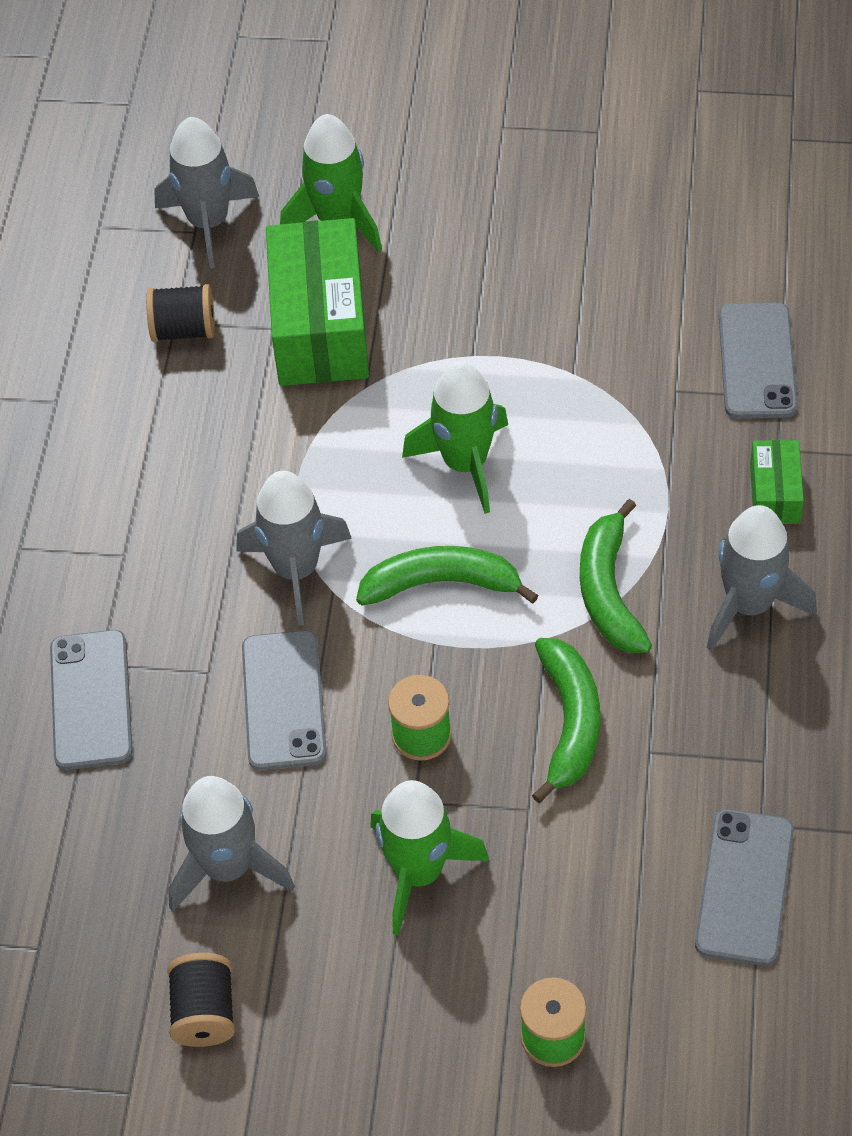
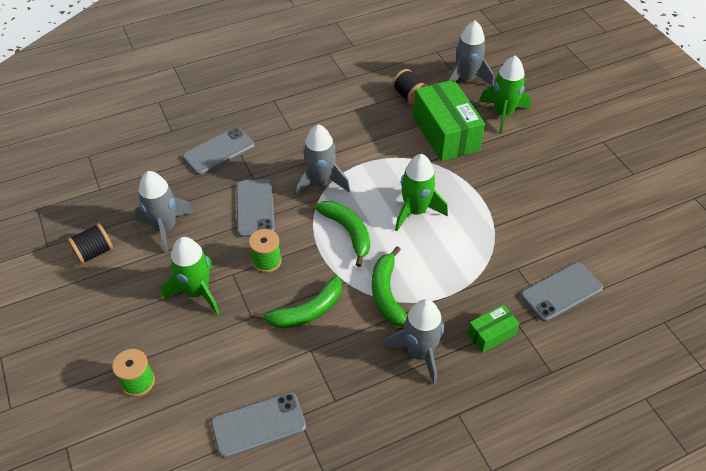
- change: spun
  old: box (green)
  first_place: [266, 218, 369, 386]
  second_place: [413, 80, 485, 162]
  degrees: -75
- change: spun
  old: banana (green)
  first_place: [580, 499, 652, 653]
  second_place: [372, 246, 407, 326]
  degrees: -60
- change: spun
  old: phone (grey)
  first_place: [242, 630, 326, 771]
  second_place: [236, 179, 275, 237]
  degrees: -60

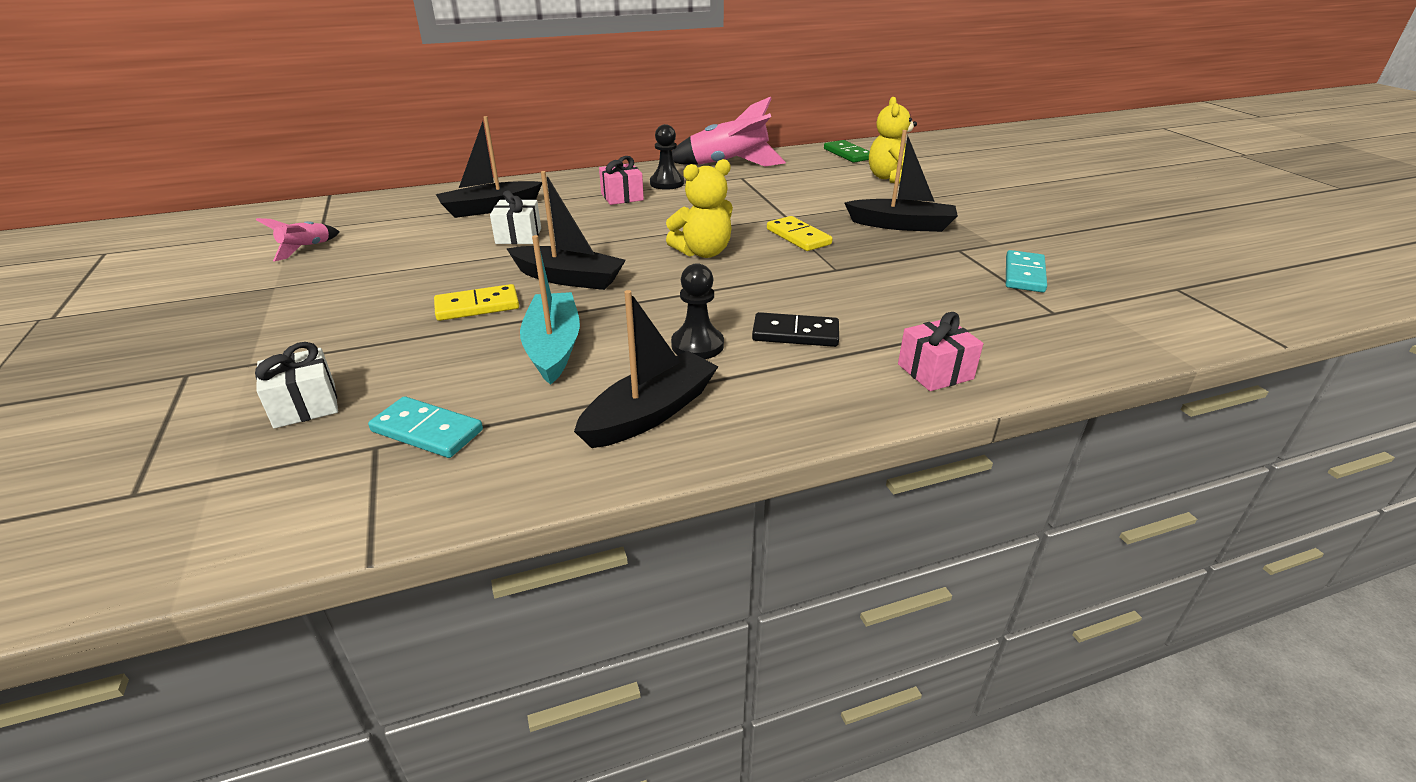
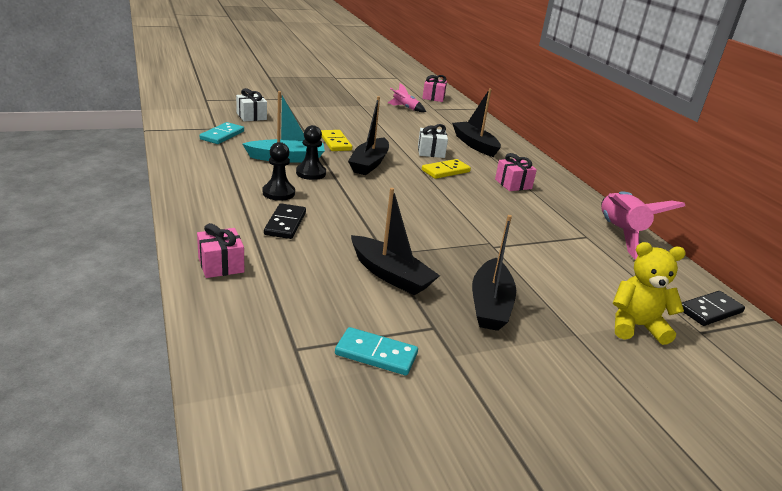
- change: relocated
  old: pawn (black)
  first_place: [650, 124, 684, 190]
  second_place: [296, 125, 326, 180]
- change: colour
  old: domino (green)
  new: domino (black)
  first_place: [824, 140, 870, 163]
  second_place: [682, 291, 745, 326]
- change: missing
  old: teddy bear (yellow)
  first_place: [666, 159, 733, 258]
- change: relocated
  old: domino (yellow)
  first_place: [767, 216, 833, 251]
  second_place: [422, 159, 471, 179]
- change: relocated
  old: boat (black)
  first_place: [574, 290, 719, 448]
  second_place: [351, 188, 440, 295]
- change: appeared
  new: gift (pink)
  second_place: [422, 75, 447, 102]

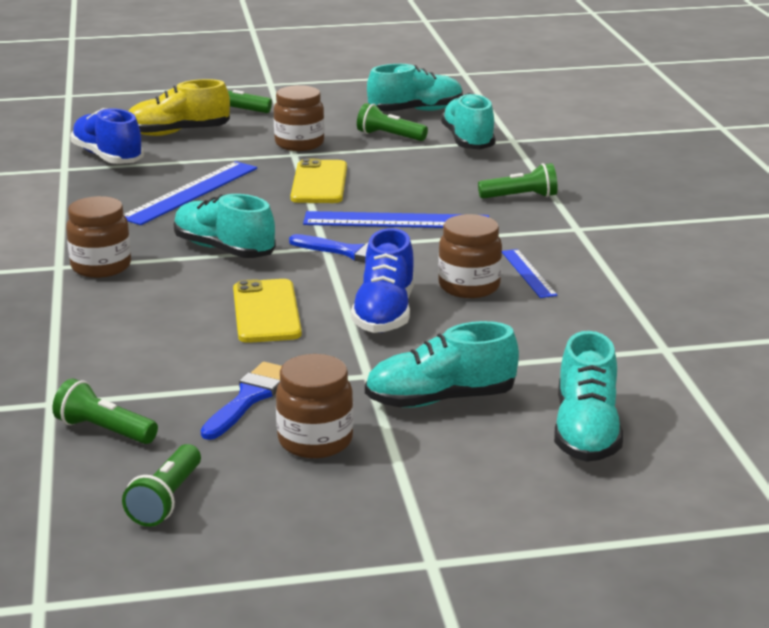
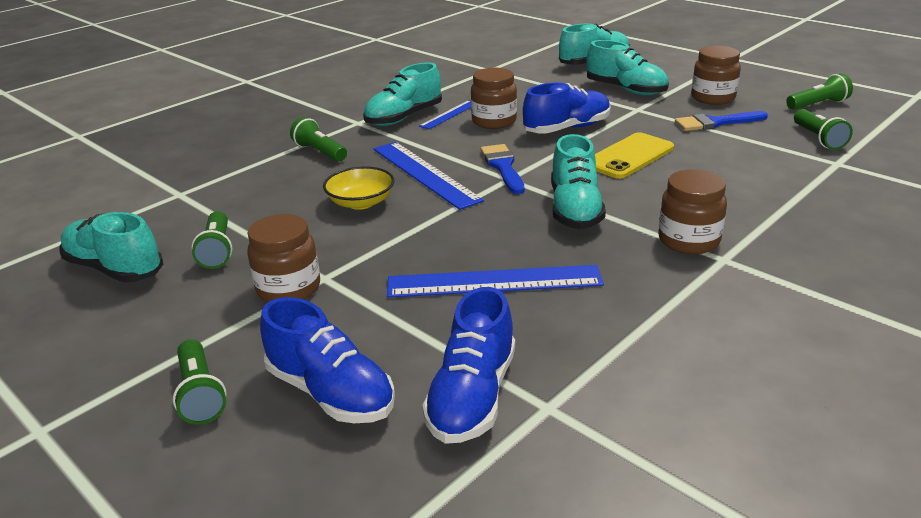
- change: colour
  old: shoe (yellow)
  new: shoe (blue)
  first_place: [129, 79, 230, 136]
  second_place: [260, 297, 395, 423]
- change: relocated
  old: shoe (turquoise)
  first_place: [441, 93, 496, 149]
  second_place: [363, 63, 442, 126]
- change: missing
  old: phone (yellow)
  first_place: [291, 159, 347, 203]
- change: appeared
  new: bowl (yellow)
  second_place: [323, 166, 394, 210]

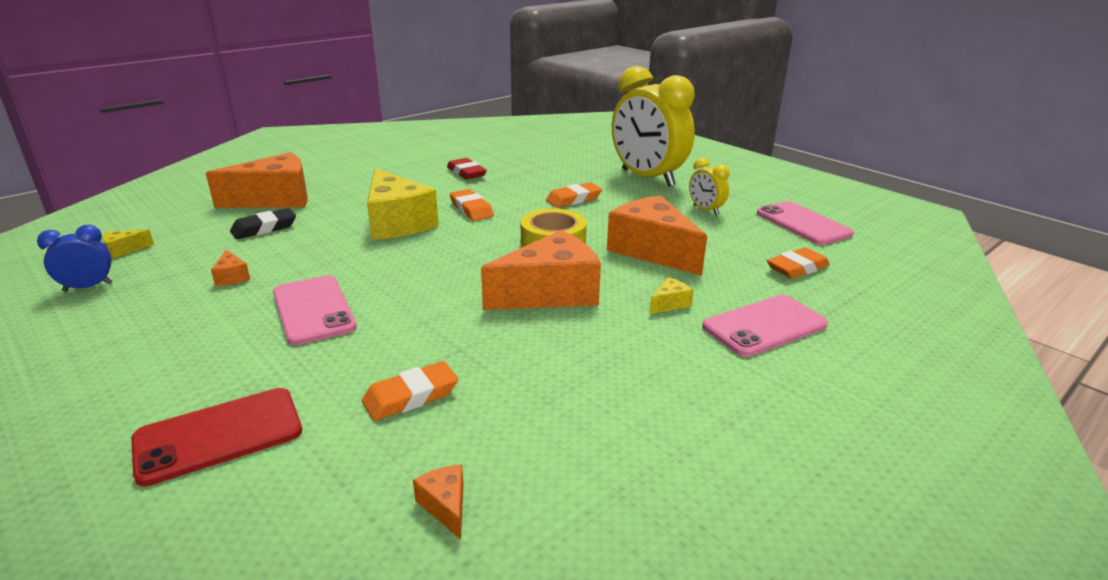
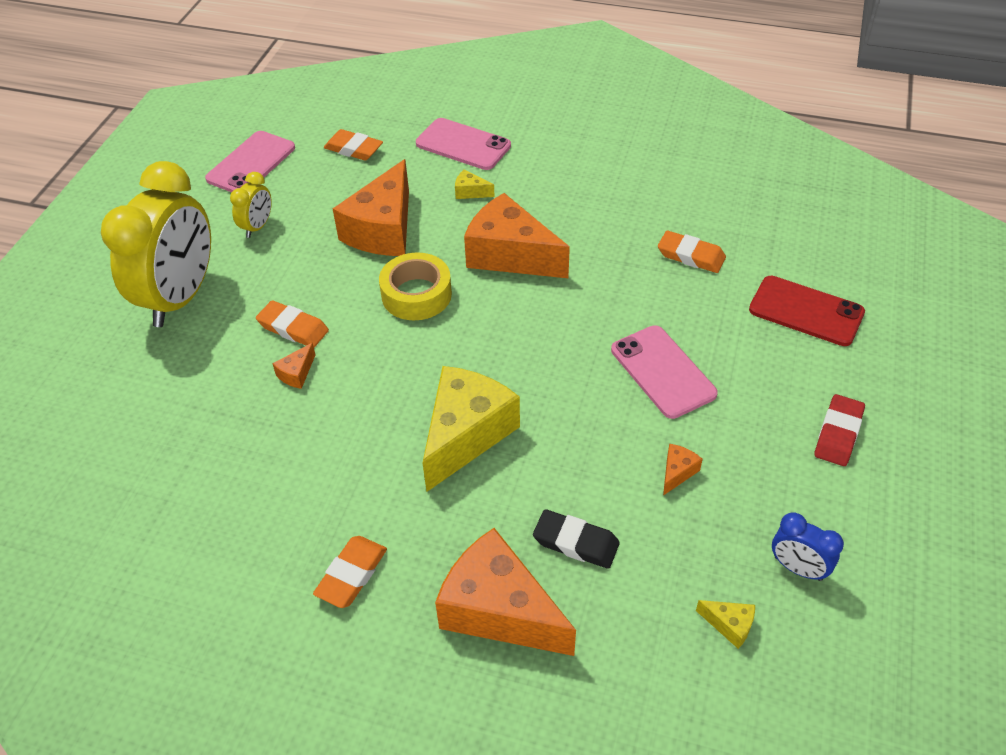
- change: relocated
  old: eraser (red)
  first_place: [447, 158, 487, 180]
  second_place: [814, 394, 865, 466]
- change: relocated
  old: eraser (orange)
  first_place: [450, 189, 494, 221]
  second_place: [313, 536, 387, 608]
- change: spun
  old: phone (pink)
  first_place: [273, 275, 357, 345]
  second_place: [611, 325, 718, 419]
  degrees: -60
- change: relocated
  old: cheese (orange)
  first_place: [413, 464, 464, 540]
  second_place: [272, 343, 315, 389]

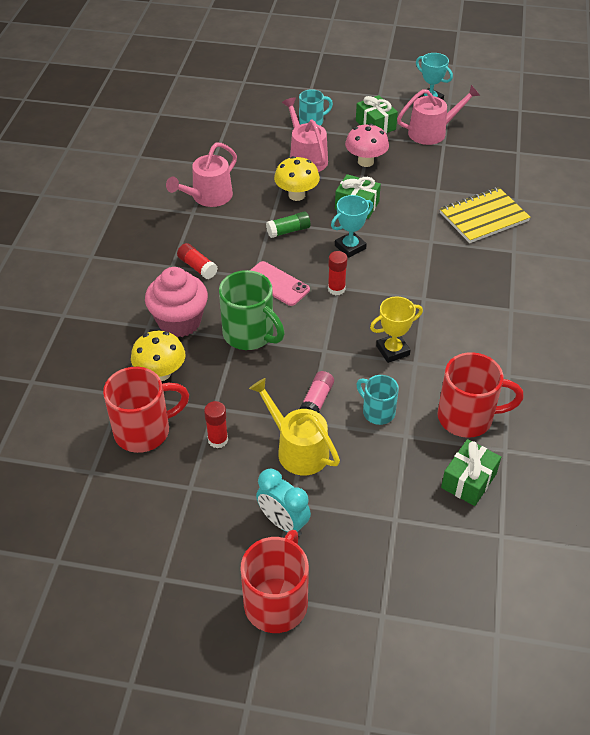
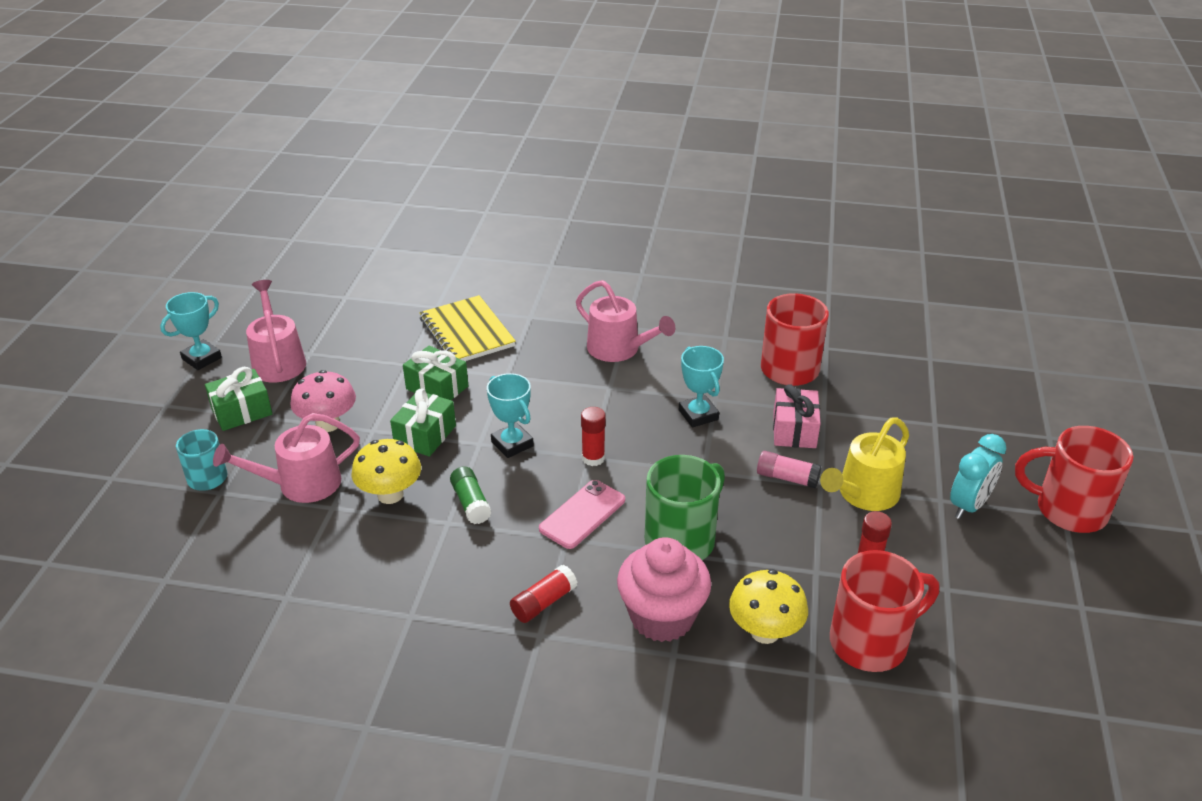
- change: relocated
  old: watering can (pink)
  first_place: [166, 143, 237, 207]
  second_place: [576, 280, 675, 362]
- change: colour
  old: trophy (yellow)
  new: trophy (turquoise)
  first_place: [370, 296, 423, 363]
  second_place: [679, 346, 724, 428]
- change: spun
  old: mug (red)
  first_place: [103, 367, 189, 453]
  second_place: [830, 550, 939, 672]
  degrees: 90
- change: exchanged
  old: mug (turquoise)
  new: gift (pink)
  first_place: [356, 375, 399, 425]
  second_place: [773, 384, 821, 448]
- change: relocated
  old: gift (green)
  first_place: [441, 439, 501, 506]
  second_place: [403, 345, 468, 400]

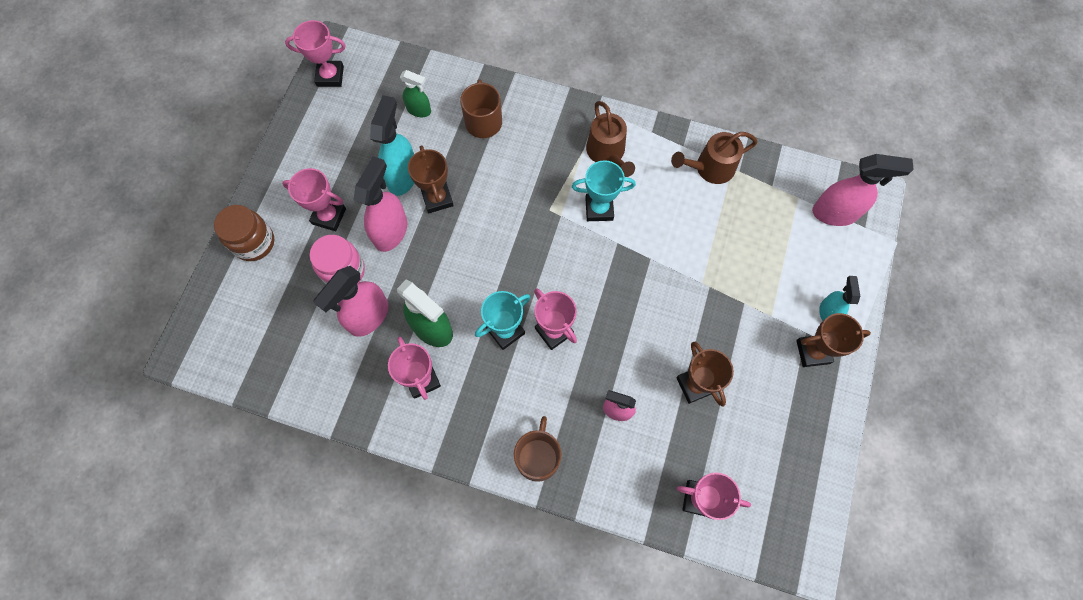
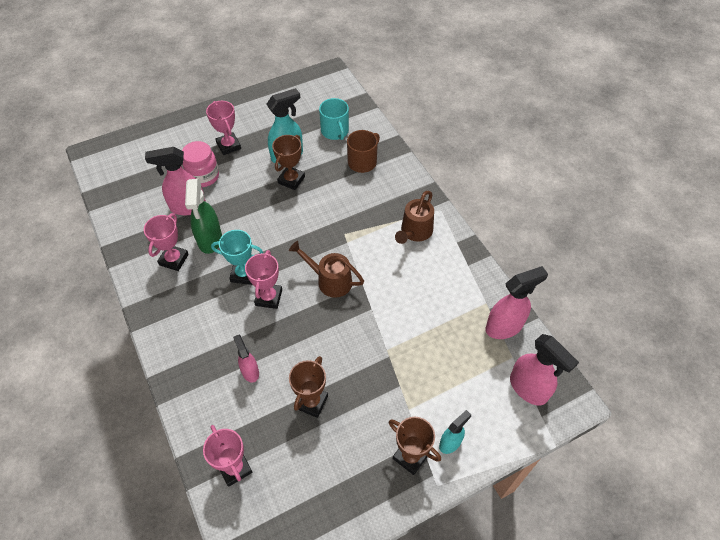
- change: missing
  old: trophy (pink)
  first_place: [285, 20, 346, 87]
- change: exchanged
  old: spray bottle (green)
  new: mug (turquoise)
  first_place: [400, 70, 431, 117]
  second_place: [319, 98, 349, 140]
- change: relocated
  old: watering can (brown)
  first_place: [671, 132, 758, 184]
  second_place: [289, 241, 364, 298]
- change: relocated
  old: spray bottle (pink)
  first_place: [354, 156, 407, 252]
  second_place: [485, 266, 548, 339]
- change: missing
  old: trophy (turquoise)
  first_place: [572, 160, 636, 221]
- change: missing
  old: jar (brown)
  first_place: [214, 205, 274, 261]
- change: missing
  old: mug (brown)
  first_place: [514, 416, 561, 482]

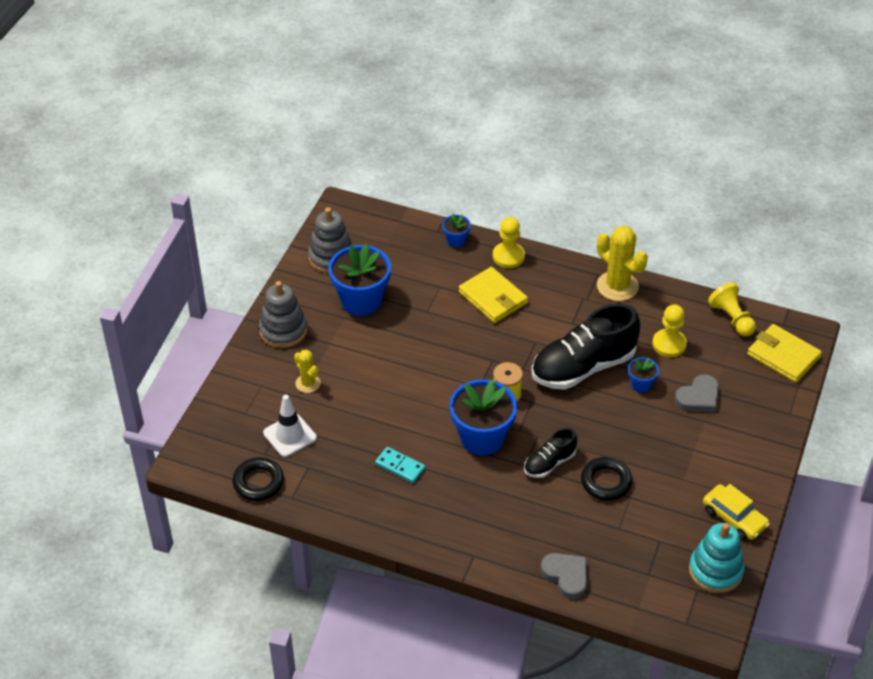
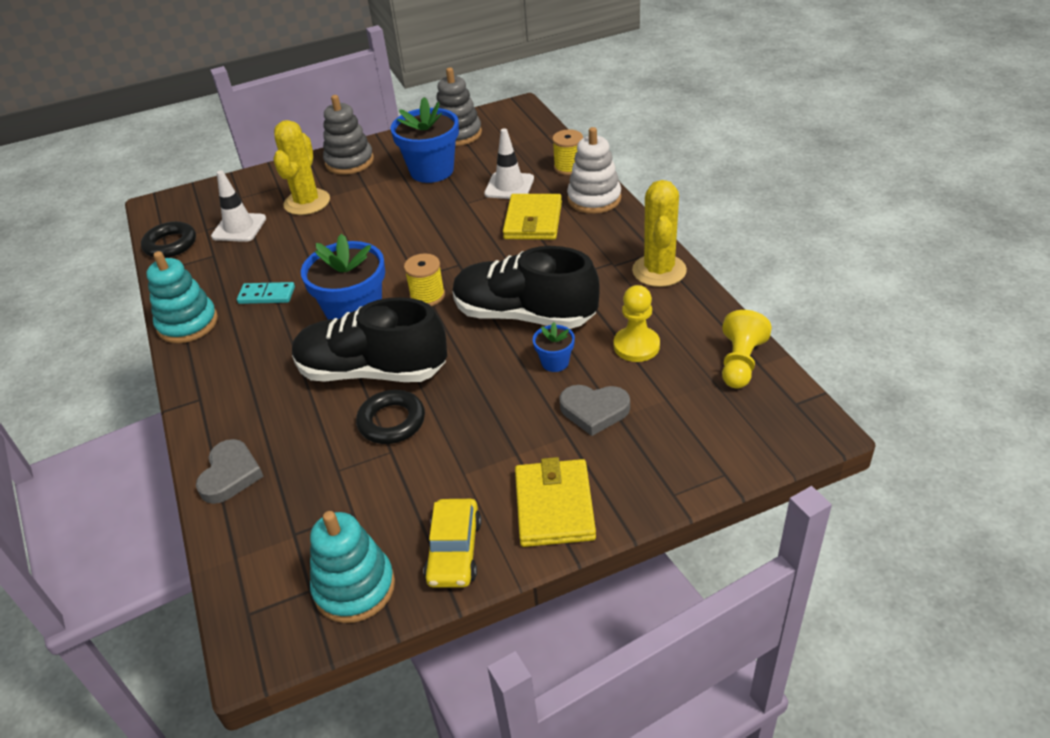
- change: exchanged
  old: flower pot (blue)
  new: spool (yellow)
  first_place: [442, 214, 471, 247]
  second_place: [552, 129, 583, 175]
- change: exchanged
  old: pawn (yellow)
  new: stacking toy (white)
  first_place: [493, 217, 525, 268]
  second_place: [567, 127, 621, 214]
- change: relocated
  old: wallet (yellow)
  first_place: [747, 324, 822, 383]
  second_place: [515, 457, 596, 547]
- change: size
  old: cactus (yellow)
  first_place: [294, 350, 321, 393]
  second_place: [274, 120, 330, 215]
  factor: 1.76
- change: size
  old: shoe (black)
  first_place: [524, 428, 577, 478]
  second_place: [292, 297, 447, 382]
  factor: 1.97
- change: spun
  old: domino (turquoise)
  first_place: [375, 447, 425, 483]
  second_place: [237, 282, 295, 304]
  degrees: -75
- change: appeared
  new: traffic cone (white)
  second_place: [484, 128, 534, 199]
- change: appeared
  new: stacking toy (turquoise)
  second_place: [146, 251, 218, 343]

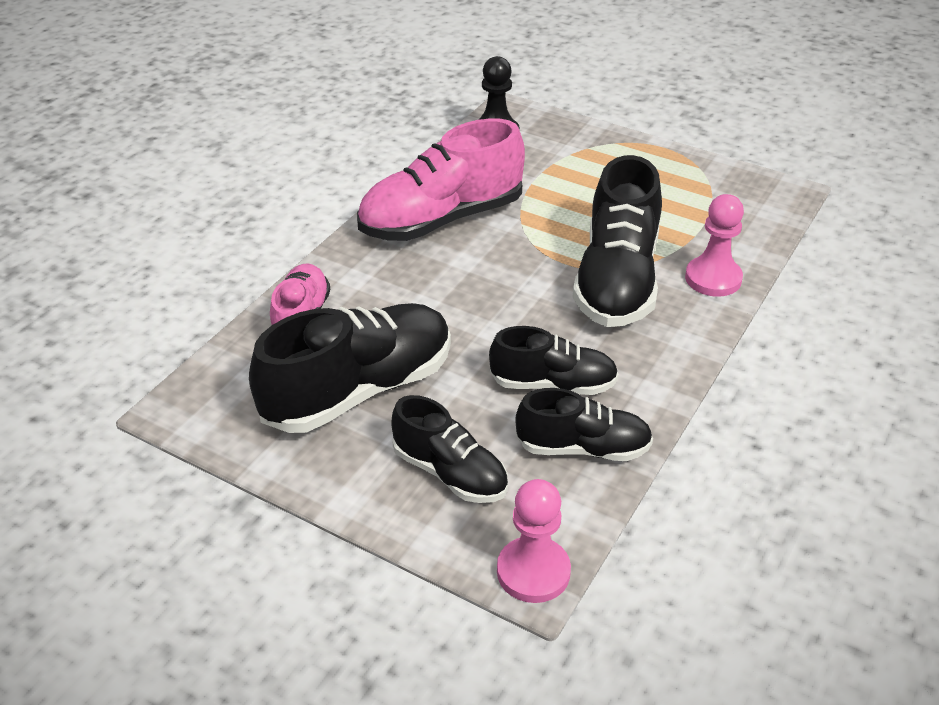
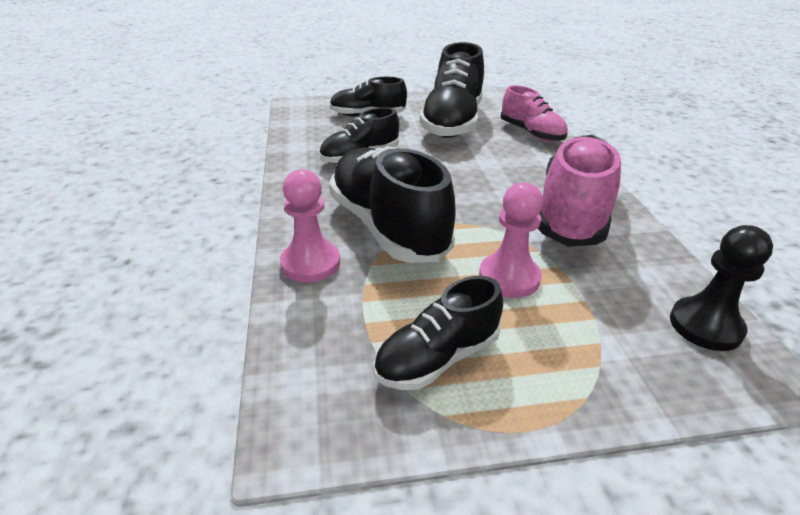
- change: relocated
  old: shoe (black)
  first_place: [515, 388, 653, 461]
  second_place: [373, 276, 503, 390]
- change: relocated
  old: pawn (pink)
  first_place: [497, 479, 571, 603]
  second_place: [479, 182, 543, 298]

